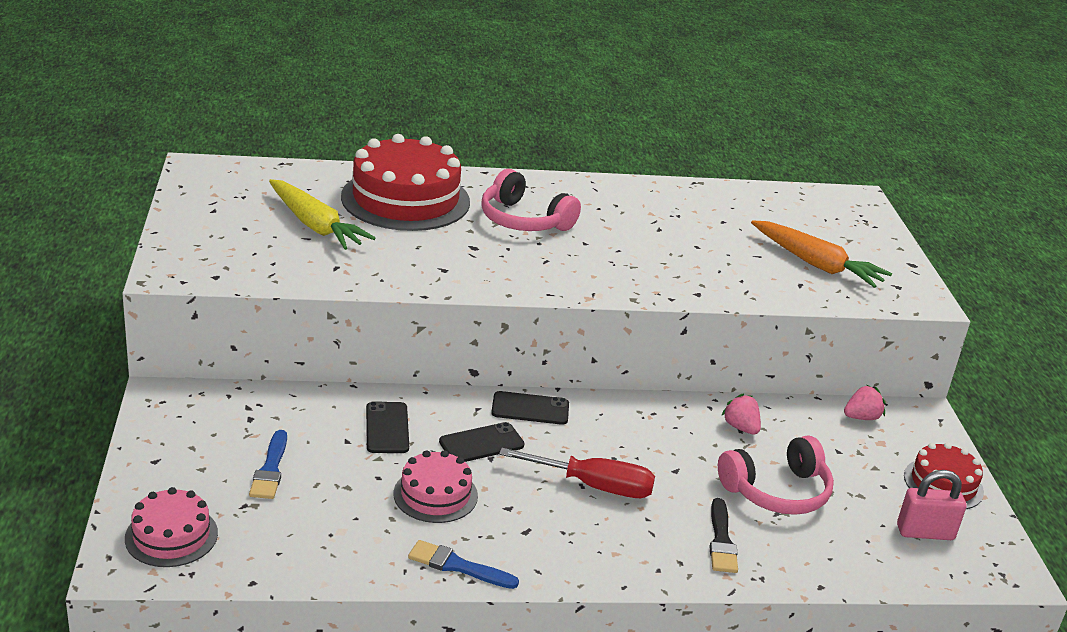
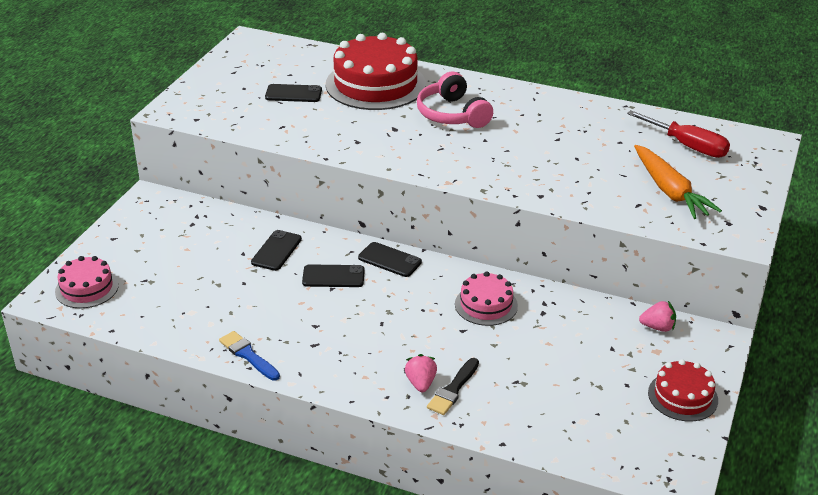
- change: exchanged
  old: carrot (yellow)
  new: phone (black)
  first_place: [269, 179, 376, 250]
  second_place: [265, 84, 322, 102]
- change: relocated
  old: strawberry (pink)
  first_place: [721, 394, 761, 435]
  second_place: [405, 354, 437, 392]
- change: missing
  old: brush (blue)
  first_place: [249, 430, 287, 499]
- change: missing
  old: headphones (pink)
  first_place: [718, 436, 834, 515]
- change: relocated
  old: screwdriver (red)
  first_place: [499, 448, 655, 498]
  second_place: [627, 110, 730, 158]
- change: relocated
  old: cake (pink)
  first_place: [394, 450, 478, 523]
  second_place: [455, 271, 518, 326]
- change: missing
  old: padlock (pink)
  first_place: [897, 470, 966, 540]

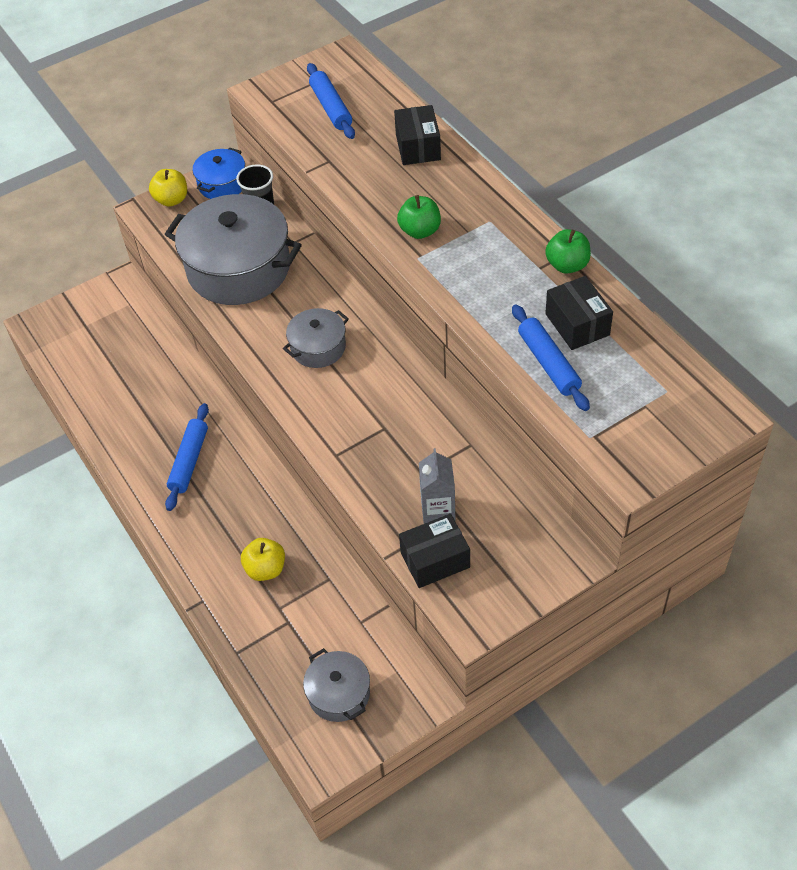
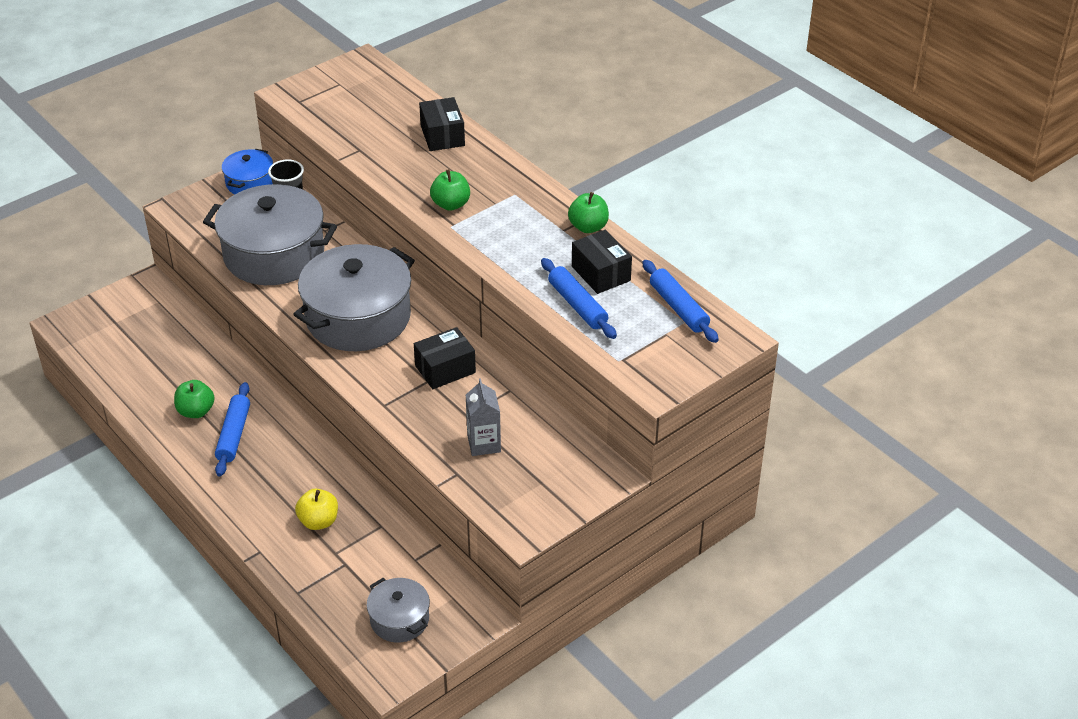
- change: relocated
  old: rolling pin (blue)
  first_place: [307, 63, 355, 139]
  second_place: [642, 260, 719, 343]
- change: missing
  old: apple (yellow)
  first_place: [149, 169, 187, 207]
- change: size
  old: pot (grey)
  first_place: [283, 308, 349, 368]
  second_place: [293, 244, 415, 351]
  factor: 1.99
- change: relocated
  old: box (black)
  first_place: [399, 514, 470, 588]
  second_place: [414, 327, 476, 389]
- change: appeared
  new: apple (green)
  second_place: [174, 380, 215, 418]

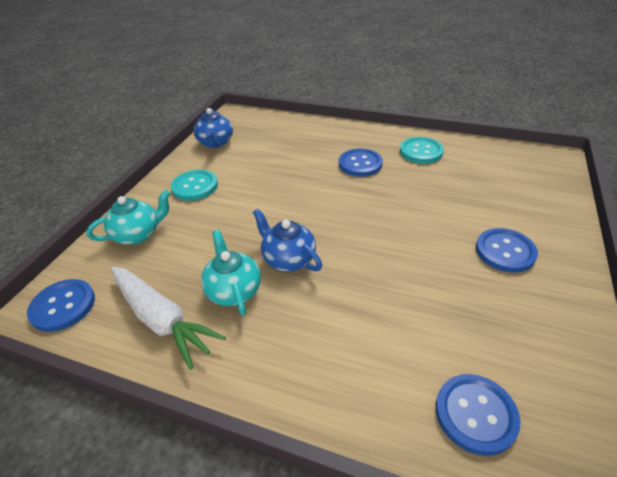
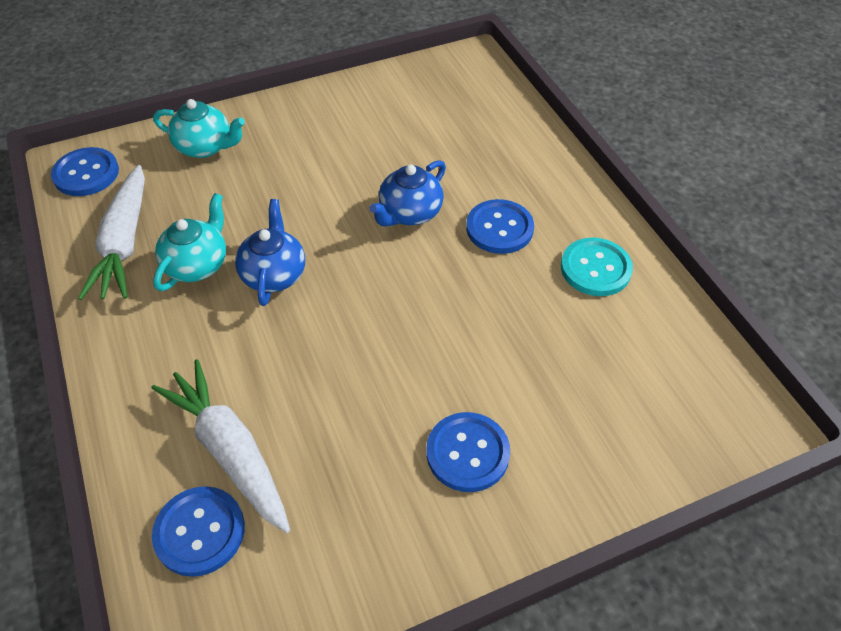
- change: relocated
  old: teapot (blue)
  first_place: [194, 108, 233, 148]
  second_place: [370, 160, 446, 227]
- change: missing
  old: button (turquoise)
  first_place: [171, 170, 218, 201]
- change: appeared
  new: carrot (white)
  second_place: [151, 359, 290, 533]

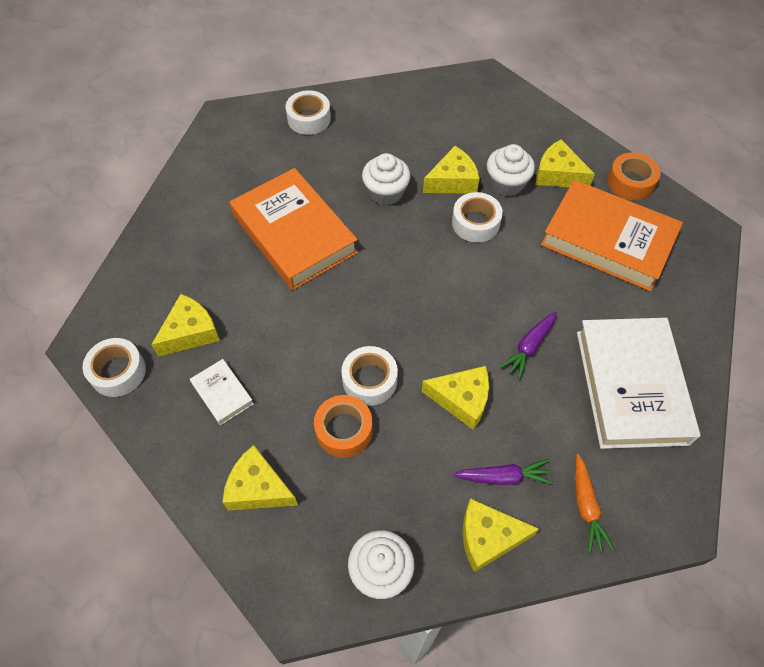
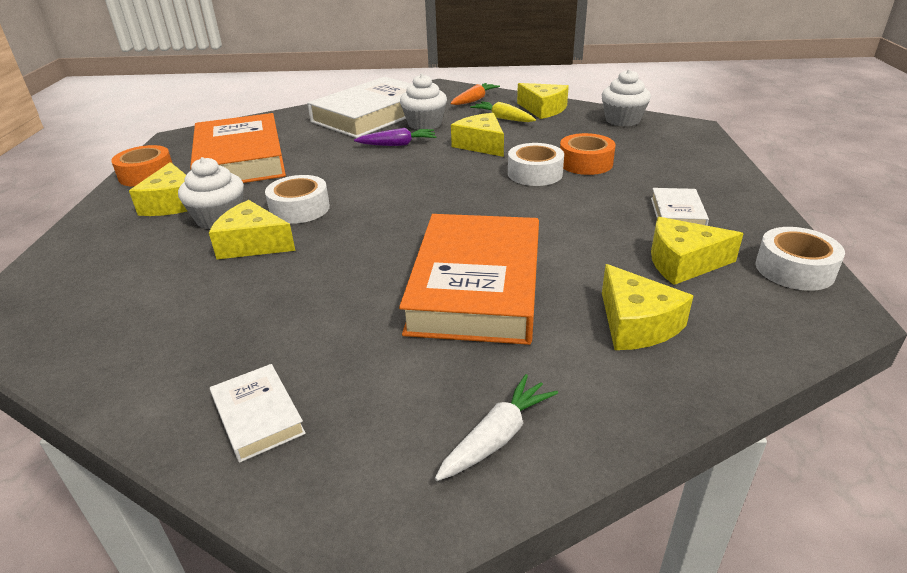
- change: exchanged
  old: tape (white)
  new: book (white)
  first_place: [285, 90, 331, 135]
  second_place: [210, 364, 306, 463]
- change: relocated
  old: cupcake (white)
  first_place: [362, 153, 410, 206]
  second_place: [400, 74, 447, 130]
- change: relocated
  old: cheese (yellow)
  first_place: [222, 445, 298, 511]
  second_place: [602, 264, 693, 350]
- change: colour
  old: carrot (purple)
  new: carrot (yellow)
  first_place: [453, 459, 553, 485]
  second_place: [470, 101, 536, 122]
- change: appeared
  new: carrot (white)
  second_place: [435, 374, 558, 481]

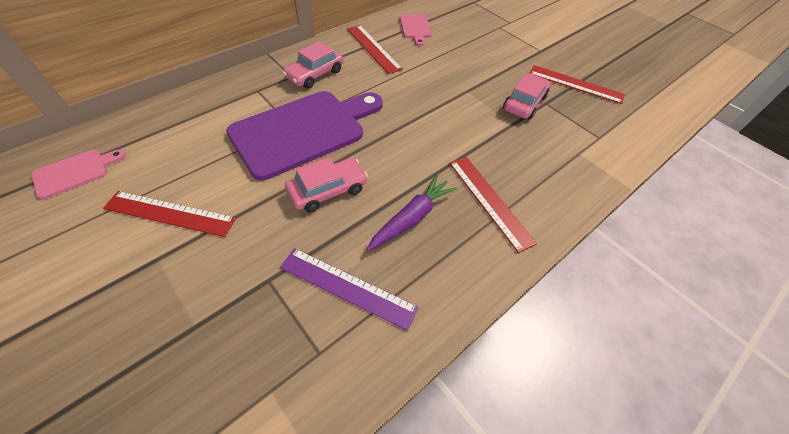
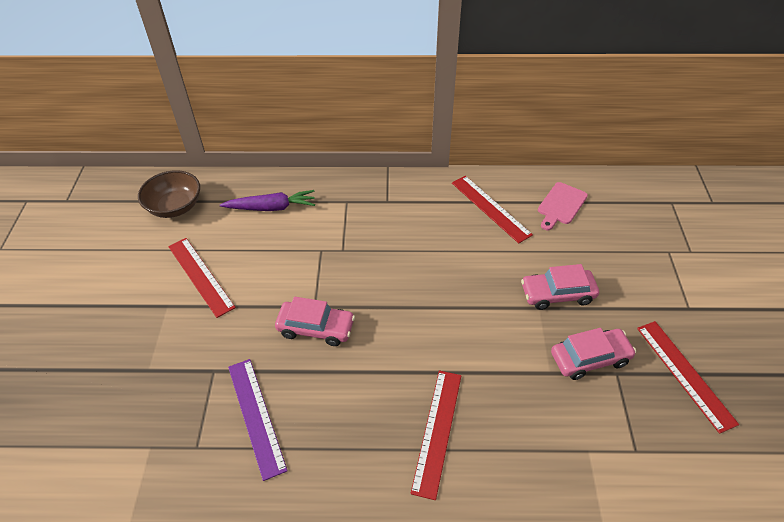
- change: spun
  old: ruler (red)
  first_place: [347, 25, 403, 74]
  second_place: [452, 176, 533, 243]
  degrees: -45
- change: relocated
  old: car (pink)
  first_place: [283, 41, 343, 89]
  second_place: [521, 264, 599, 310]
- change: missing
  old: cutting board (purple)
  first_place: [226, 91, 383, 181]
- change: exchanged
  old: cutting board (pink)
  new: bowl (brown)
  first_place: [31, 149, 126, 199]
  second_place: [138, 170, 200, 218]
- change: relocated
  old: carrot (purple)
  first_place: [366, 174, 457, 251]
  second_place: [220, 190, 315, 211]

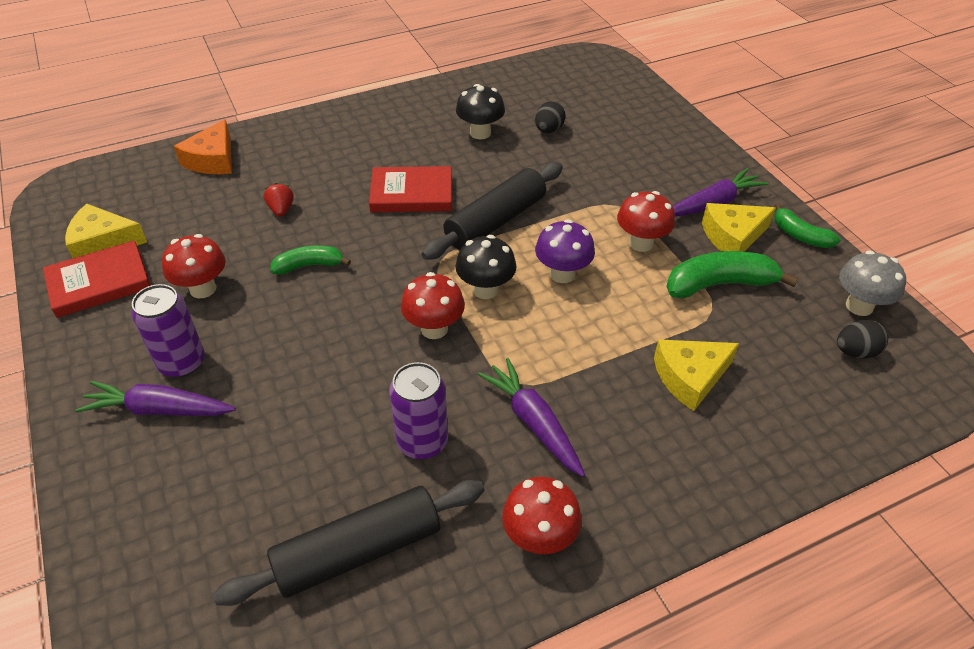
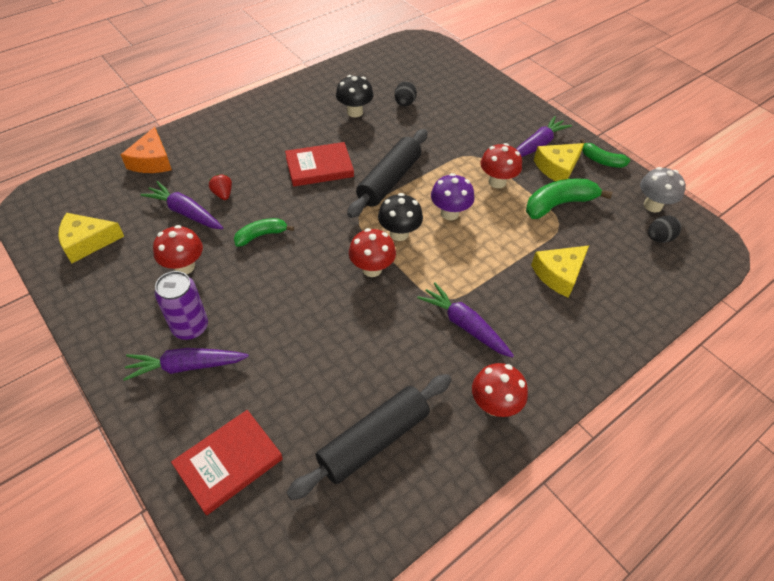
- change: relocated
  old: book (red)
  first_place: [43, 240, 151, 318]
  second_place: [171, 410, 283, 515]
- change: missing
  old: can (purple)
  first_place: [389, 362, 448, 459]
- change: appeared
  new: carrot (purple)
  second_place: [140, 181, 223, 229]

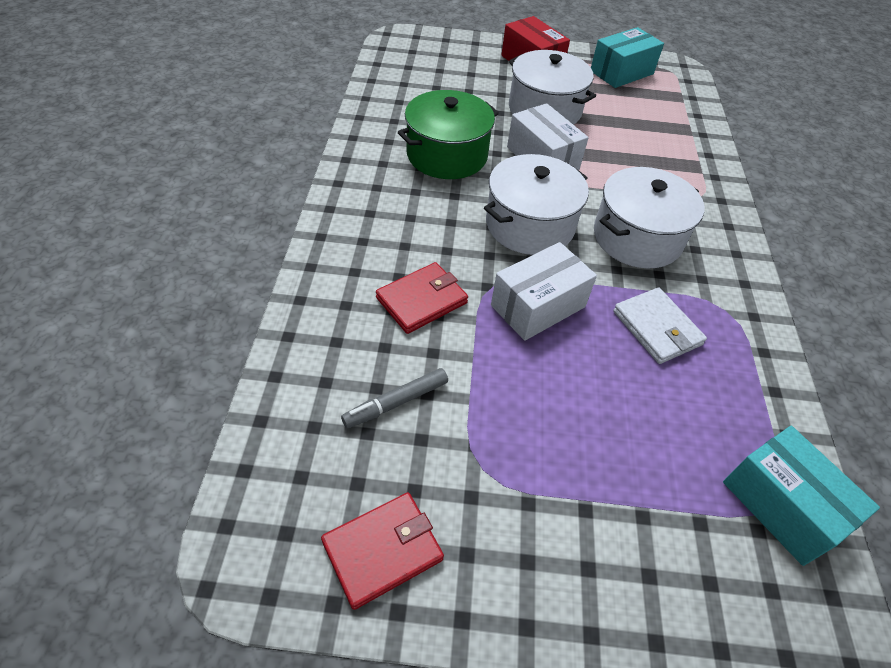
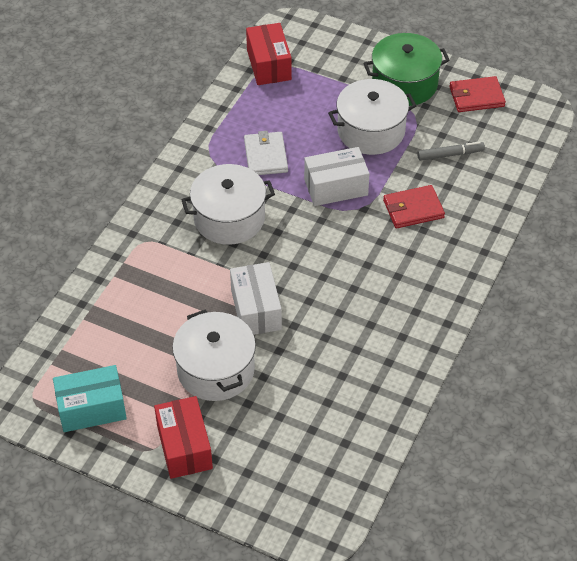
- change: relocated
  old: pot (green)
  first_place: [398, 90, 499, 179]
  second_place: [363, 33, 450, 106]
- change: relocated
  old: pot (white)
  first_place: [484, 154, 589, 255]
  second_place: [328, 79, 417, 155]
- change: colour
  old: box (turquoise)
  new: box (red)
  first_place: [723, 426, 880, 566]
  second_place: [246, 23, 292, 85]

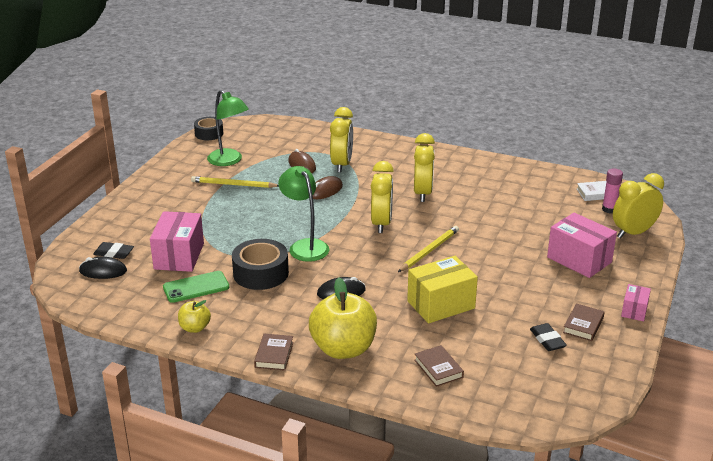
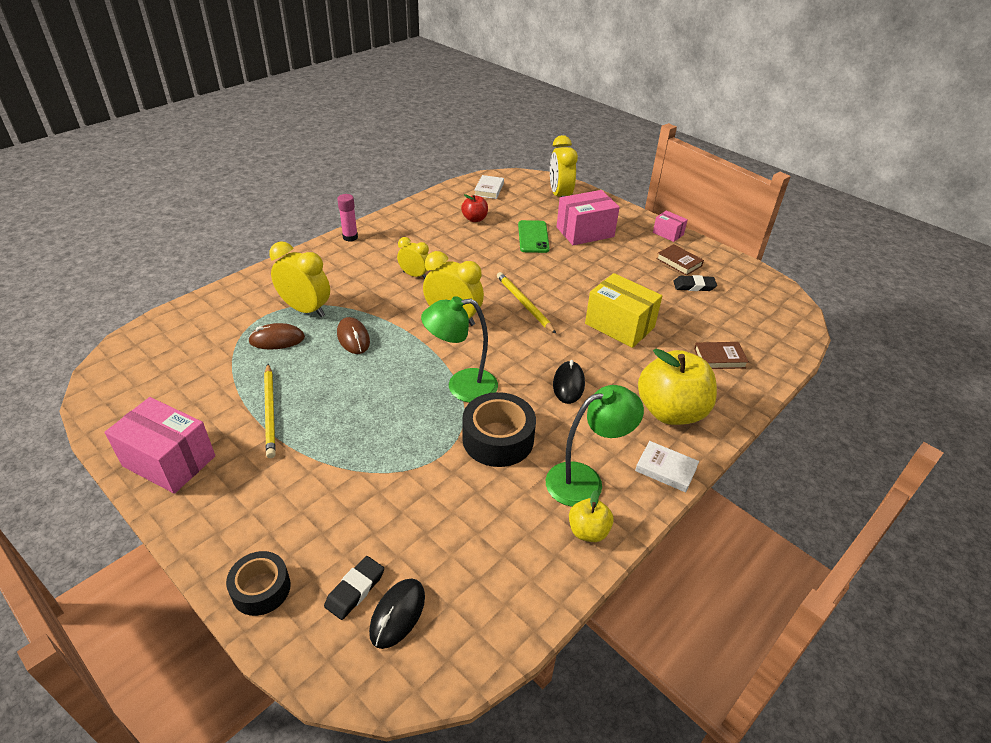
- change: relocated
  old: lamp (green)
  first_place: [207, 90, 249, 166]
  second_place: [546, 385, 644, 507]
- change: relocated
  old: tape (black)
  first_place: [194, 117, 224, 140]
  second_place: [226, 551, 291, 616]
- change: size
  old: clock (yellow)
  first_place: [414, 133, 435, 202]
  second_place: [397, 237, 429, 279]
  factor: 0.6
- change: relocated
  old: glue stick (pink)
  first_place: [602, 169, 623, 213]
  second_place: [337, 194, 358, 242]
- change: spun
  old: pencil (yellow)
  first_place: [191, 176, 279, 188]
  second_place: [264, 364, 276, 458]
  degrees: -45
- change: relocated
  old: box (pink)
  first_place: [150, 211, 204, 272]
  second_place: [105, 397, 215, 494]
- change: spun
  old: box (yellow)
  first_place: [407, 256, 478, 323]
  second_place: [585, 273, 662, 348]
  degrees: -45
- change: relocated
  old: phone (green)
  first_place: [163, 271, 229, 303]
  second_place: [518, 220, 550, 253]
- change: colour
  old: book (brown)
  new: book (white)
  first_place: [254, 334, 294, 371]
  second_place: [635, 441, 699, 492]
- change: appeared
  new: apple (red)
  second_place: [461, 194, 488, 222]

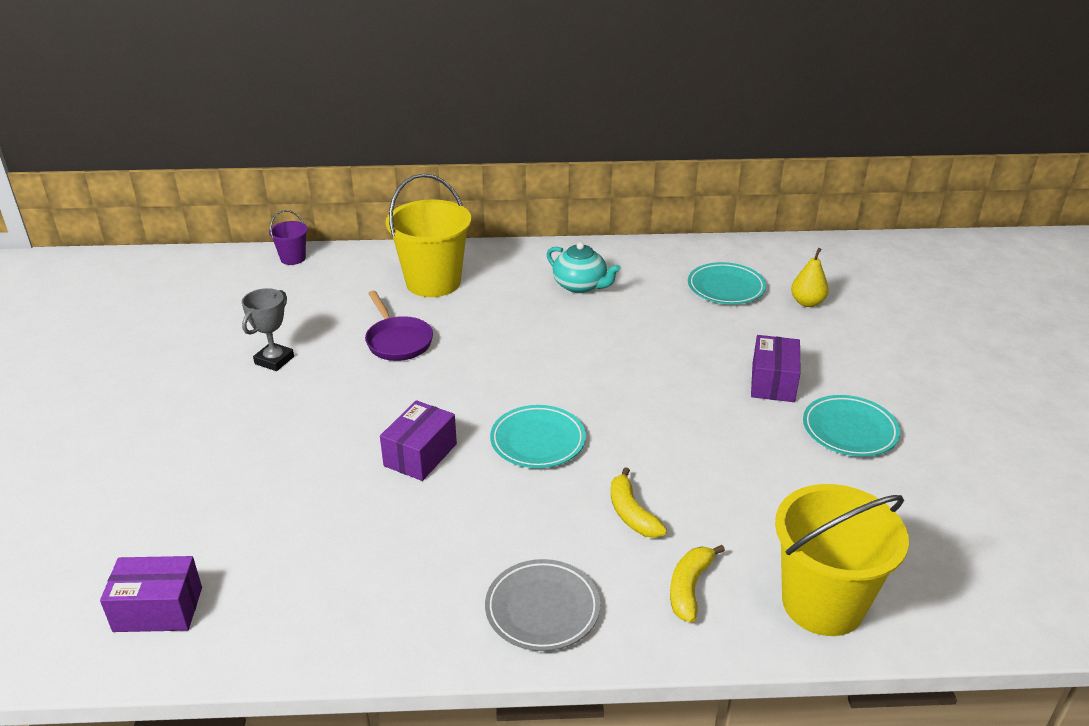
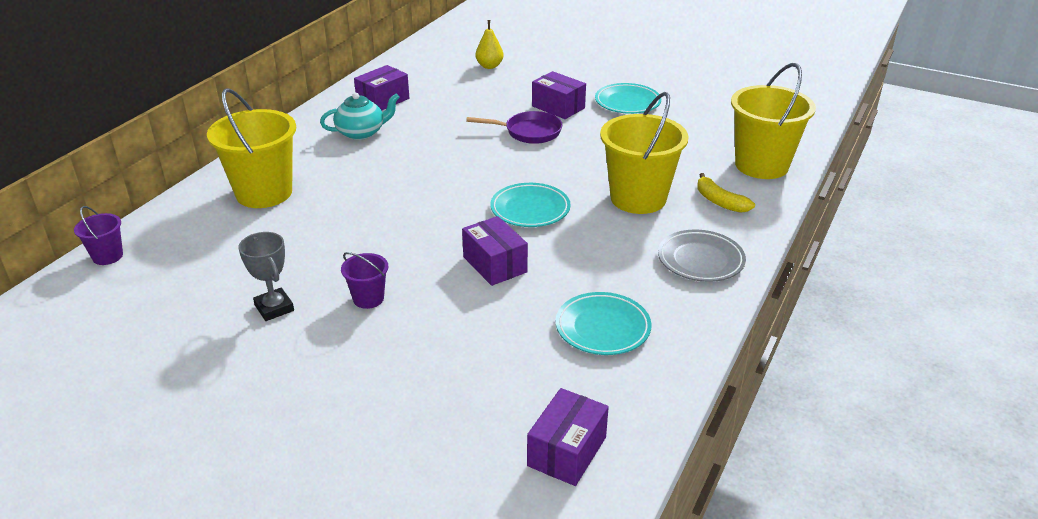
- change: relocated
  old: plate (turquoise)
  first_place: [688, 262, 766, 304]
  second_place: [556, 292, 652, 355]
- change: relocated
  old: pan (purple)
  first_place: [365, 291, 433, 361]
  second_place: [466, 111, 562, 144]
- change: exchanged
  old: banana (yellow)
  new: bucket (yellow)
  first_place: [611, 467, 667, 538]
  second_place: [600, 92, 689, 214]
- change: appeared
  new: box (purple)
  second_place: [354, 65, 409, 111]
- change: appeared
  new: bucket (purple)
  second_place: [341, 252, 388, 309]

